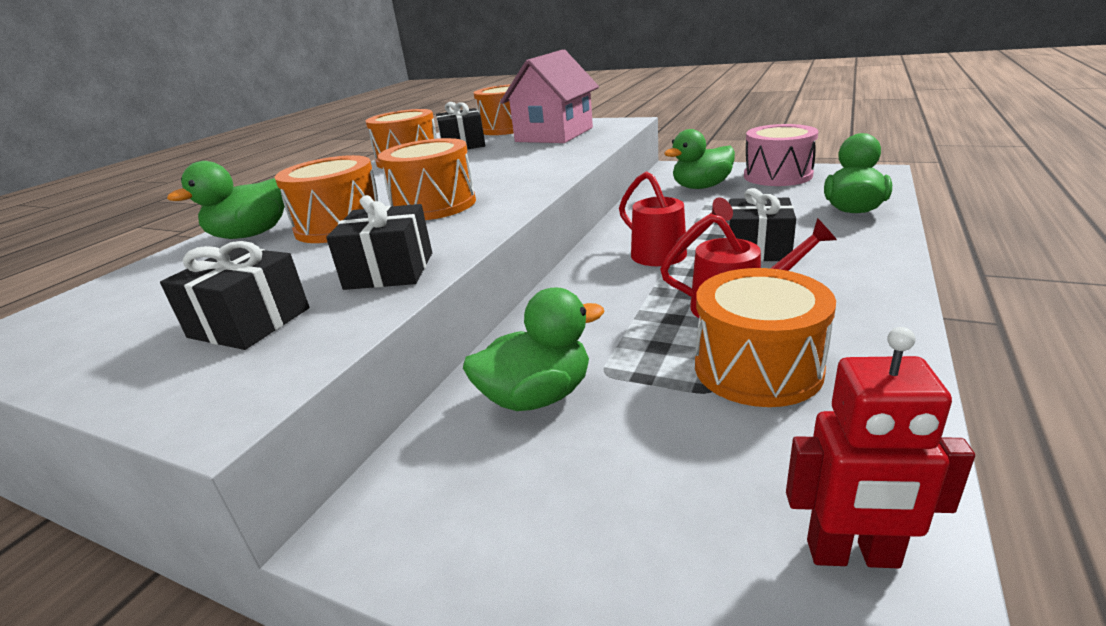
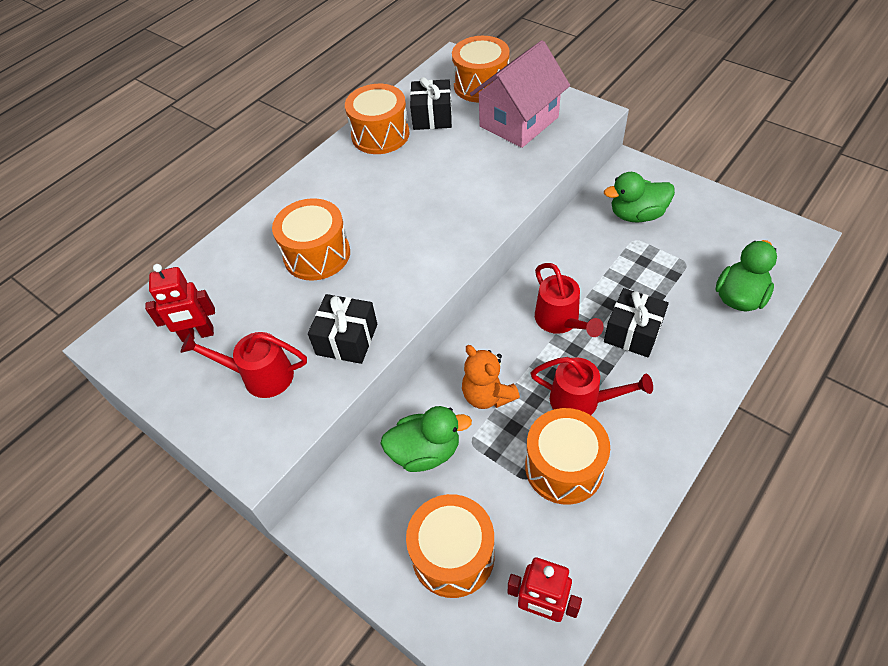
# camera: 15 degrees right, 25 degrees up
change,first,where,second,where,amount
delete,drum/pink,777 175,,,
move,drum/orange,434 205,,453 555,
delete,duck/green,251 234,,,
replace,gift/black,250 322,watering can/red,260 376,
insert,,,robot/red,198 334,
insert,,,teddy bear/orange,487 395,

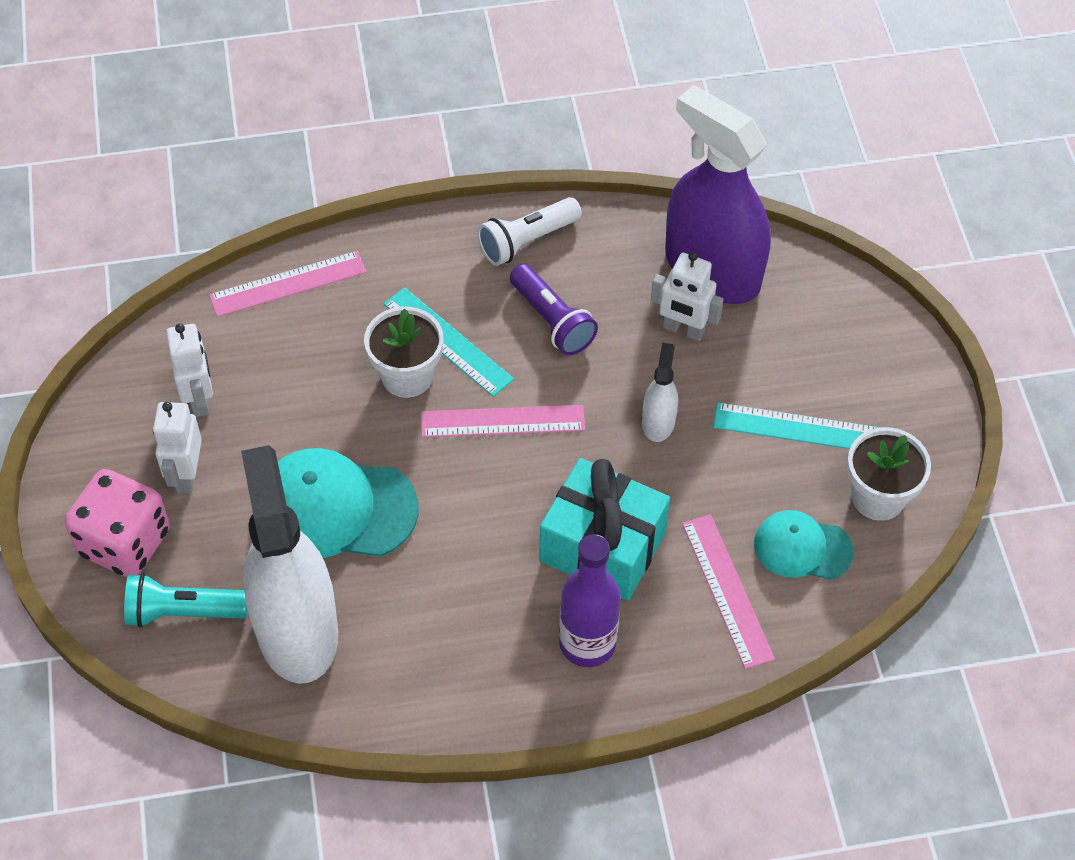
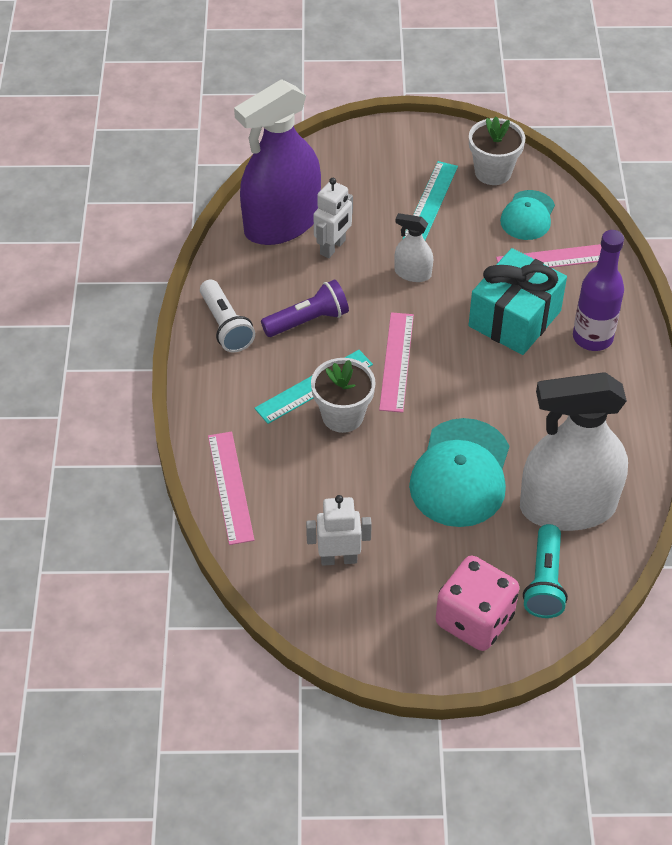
# camera: 80 degrees left, 5 degrees down
change,first,where,second,where,amount
delete,robot/white,186 475,,,

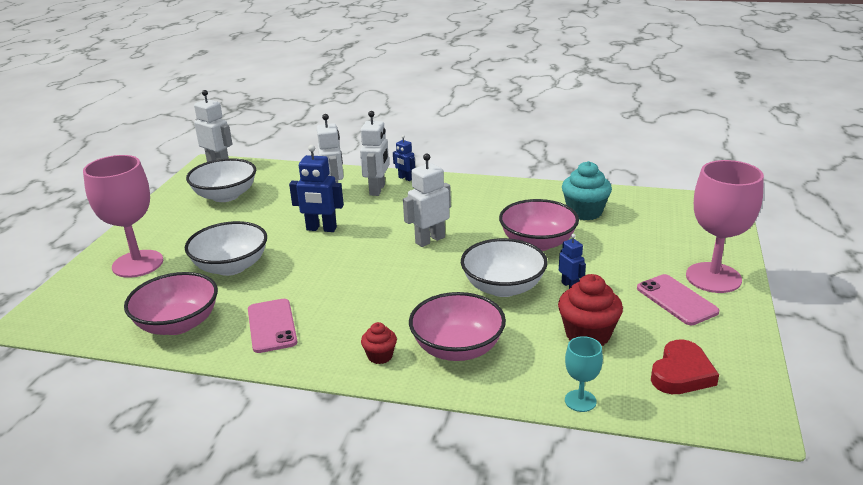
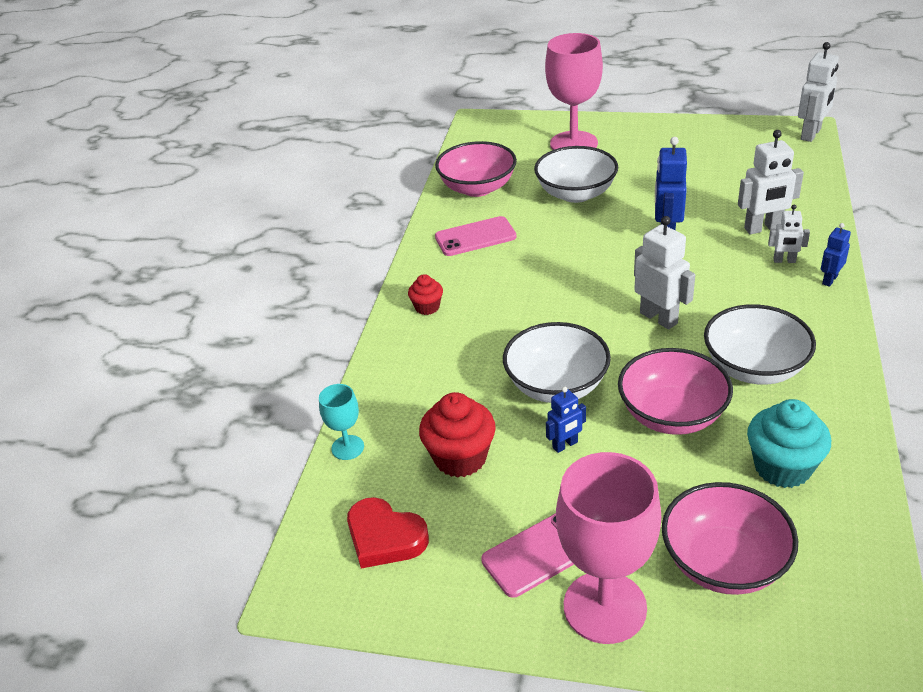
# camera: 90 degrees right, 10 degrees up
change,first,where,second,where,amount
resize,robot/white,377 190,,784 260,x0.58
move,bowl/white,225 196,,754 368,
move,bowl/pink,457 348,,724 562,

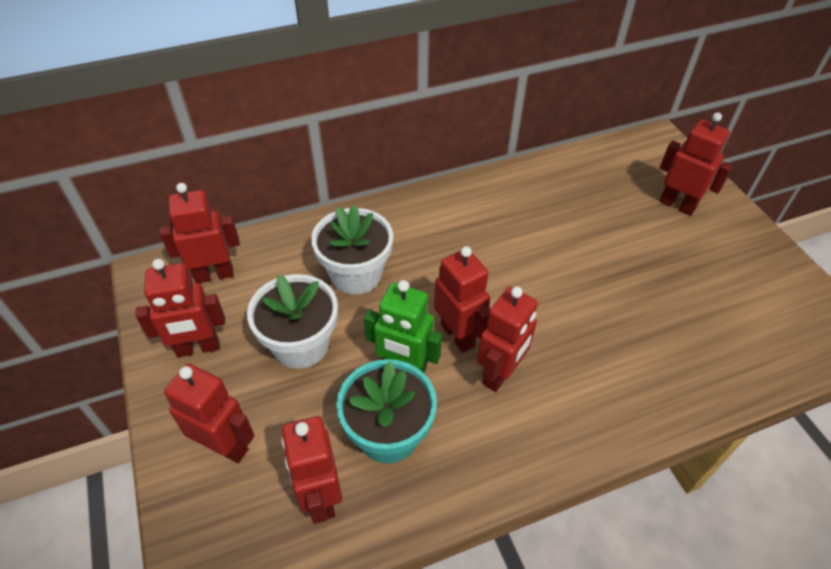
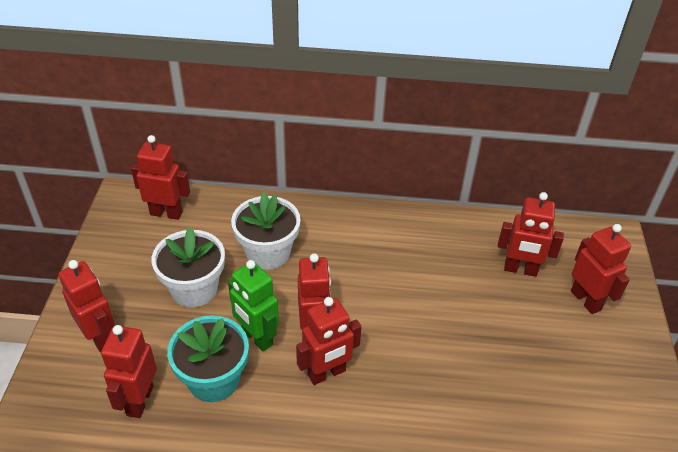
# camera: 25 degrees right, 5 degrees down
change,first,where,second,where,amount
move,robot/red,198 348,,520 270,

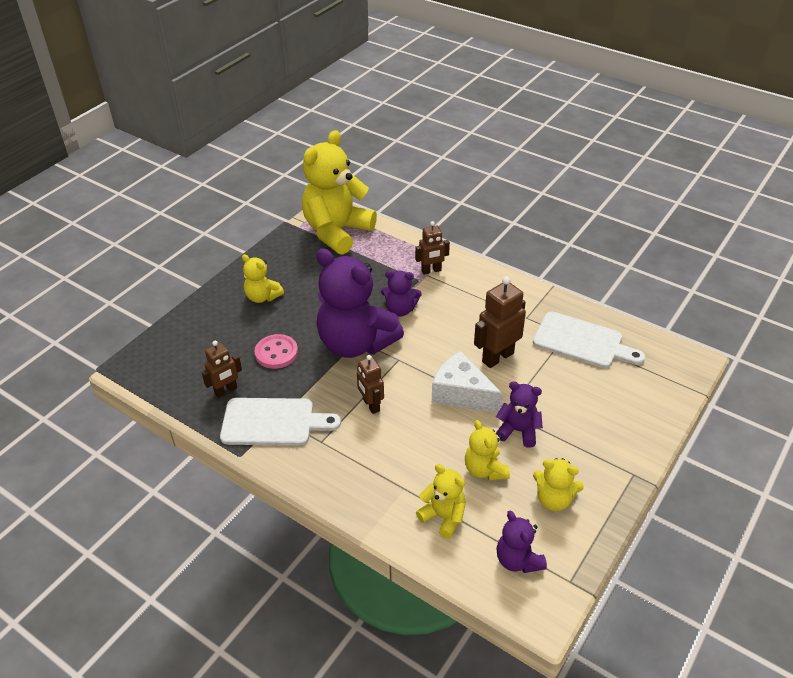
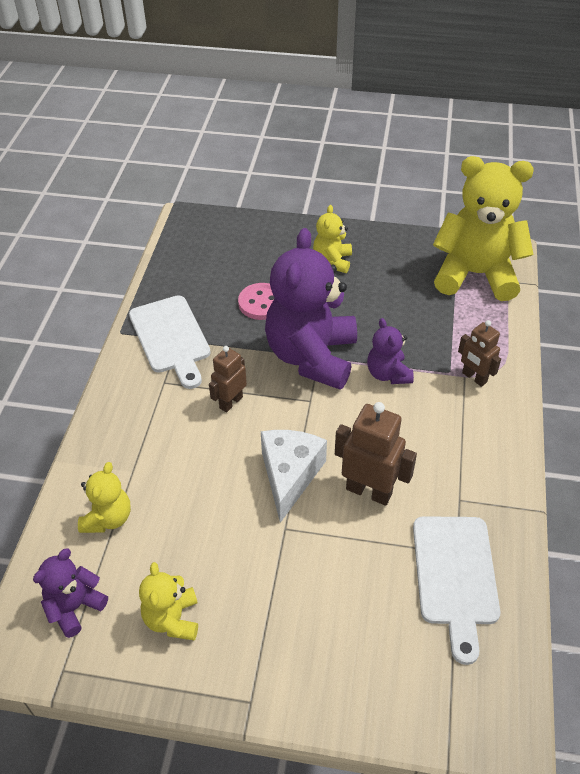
# camera: 65 degrees right, 5 degrees up
change,first,where,second,where,amount
delete,robot/brown,226 391,,,
delete,teddy bear/purple,518 431,,,
delete,teddy bear/yellow,485 470,,,

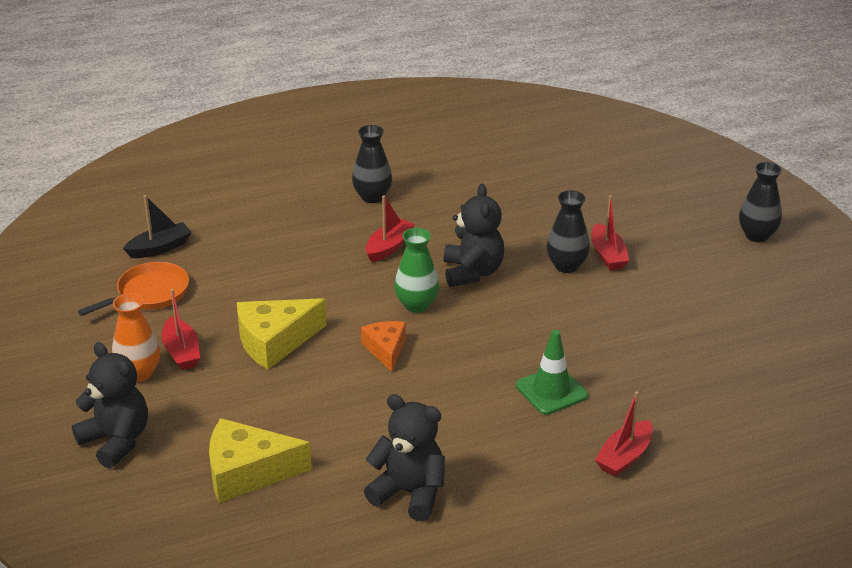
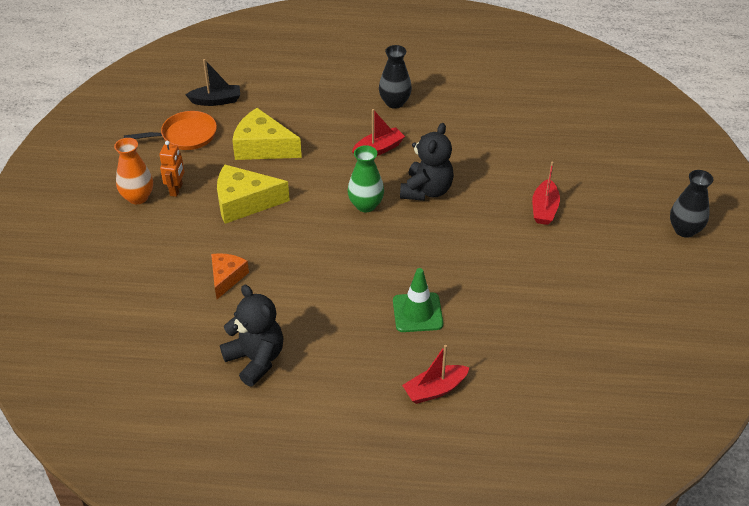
# camera: 25 degrees right, 10 degrees up
change,first,where,second,where,amount
delete,vase/black,566 266,,,
replace,boat/red,181 352,robot/orange,176 190,
move,cheese/orange,386 350,,227 278,
delete,teddy bear/black,116 441,,,
move,cheese/yellow,247 472,,263 147,

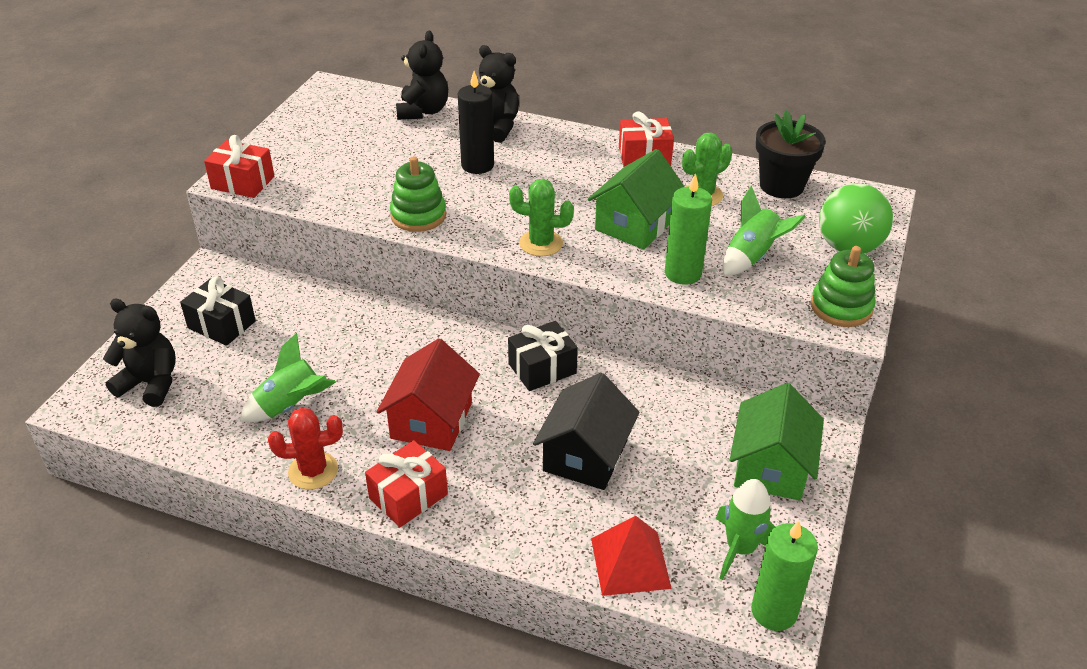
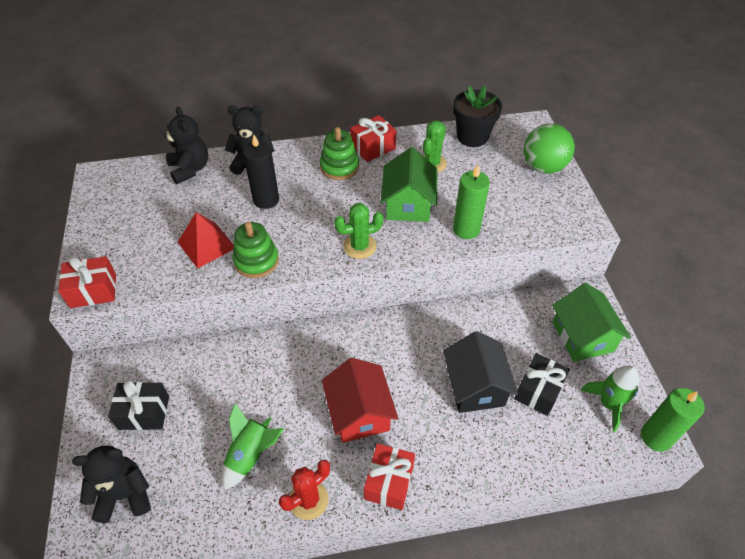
# camera: 30 degrees left, 10 degrees up
change,first,where,second,where,amount
delete,rocket/green,752 257,,,
move,stacking toy/green,841 307,,339 167,
move,gift/black,542 368,,538 391,
move,pyramid/red,630 563,,206 245,

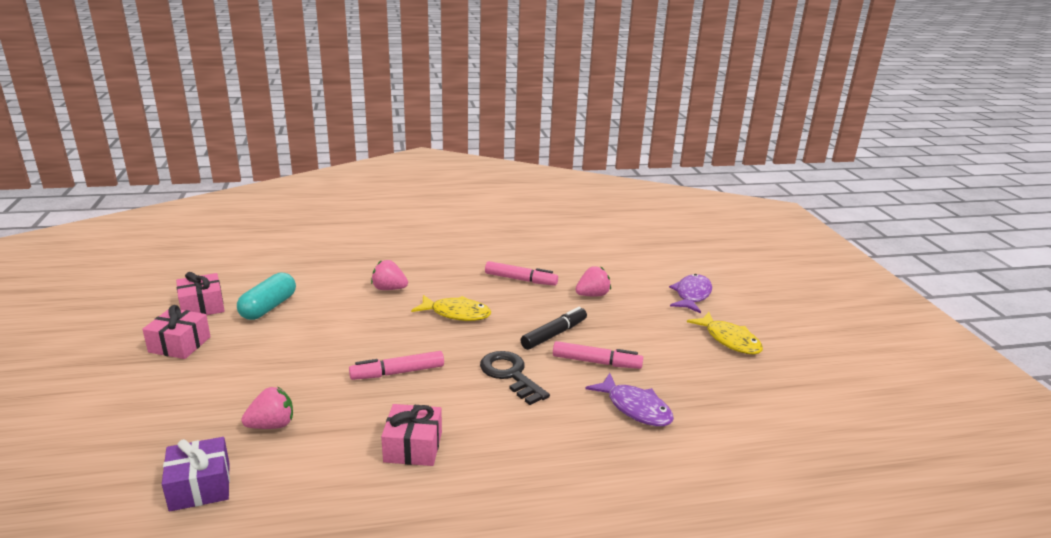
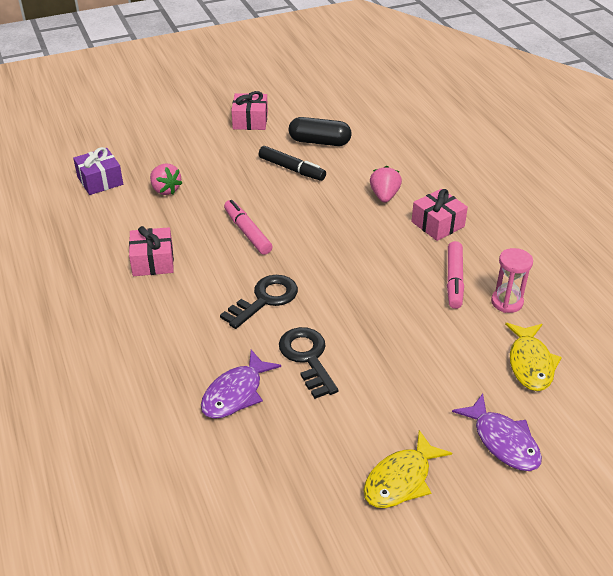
# camera: 80 degrees right, 15 degrees up
change,first,where,second,where,amount
delete,strawberry/pink,592 295,,,
move,gift/pink,202 306,,437 224,
recolor,capsule/turquoise,268 307,capsule/black,319 142,
rotate,fish/purple,692 295,,503 441,45 degrees clockwise
move,fish/yellow,456 313,,530 363,
move,marker/black,554 334,,291 169,
replace,marker/pink,596 362,key/black,307 358,
insert,,,hourglass/pink,507 302,

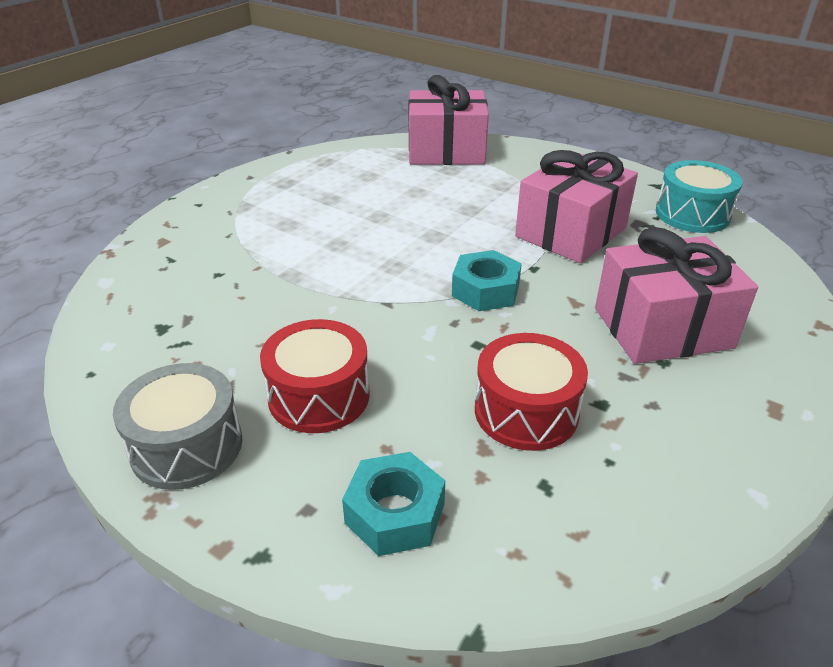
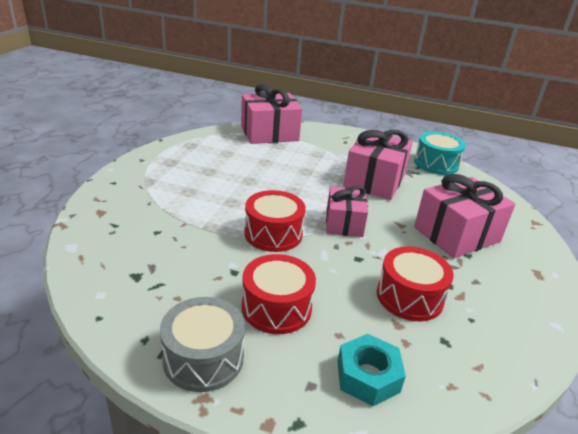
# camera: 20 degrees left, 5 degrees down
change,first,where,second,where,amount
replace,nut/turquoise,485 290,gift/pink,344 223,
insert,,,drum/red,273 234,

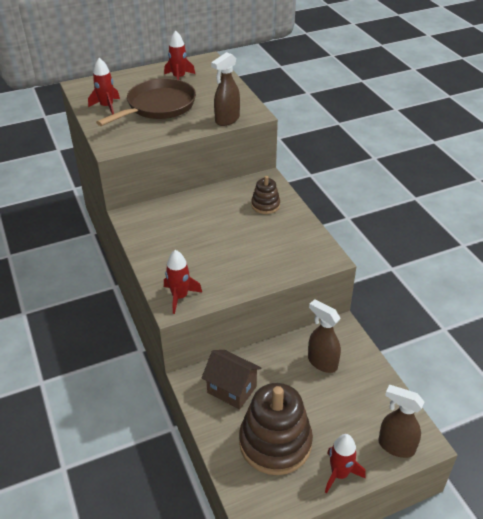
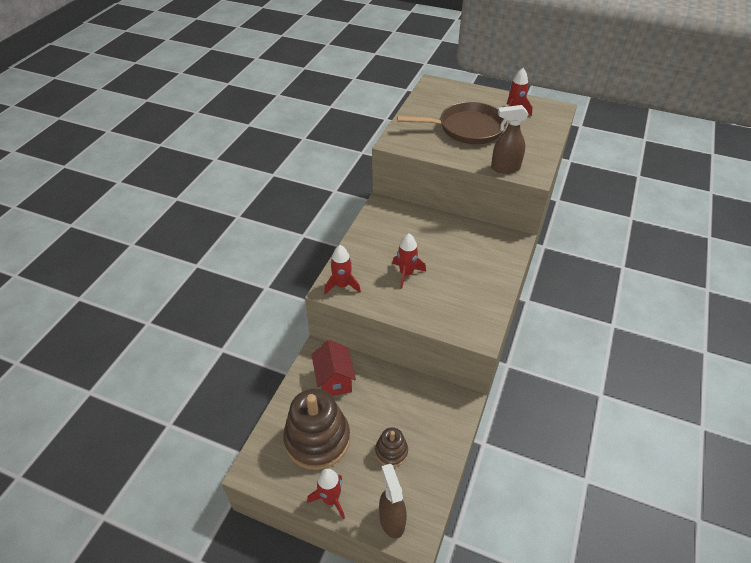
# camera: 45 degrees right, 5 degrees up
change,first,where,second,where,amount
move,rocket/red,107 107,,406 274,
move,stacking toy/brown,265 205,,391 451,
delete,spray bottle/brown,322 362,,,
recolor,house/brown,232 389,house/red,334 380,

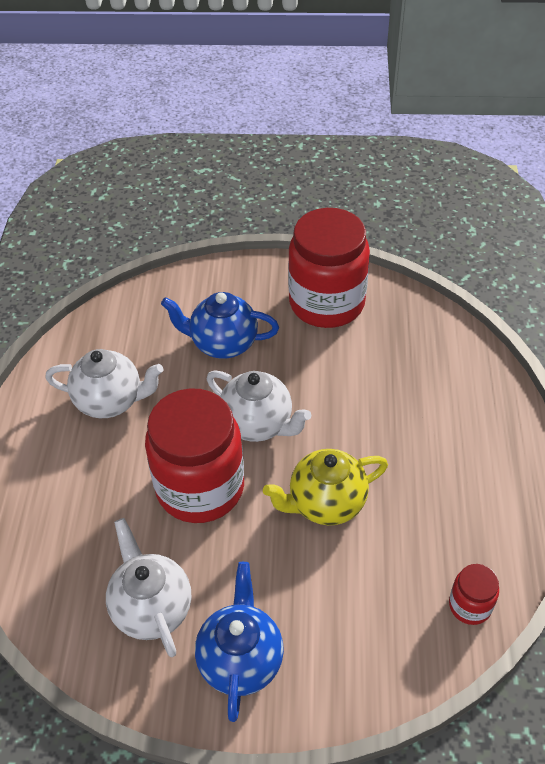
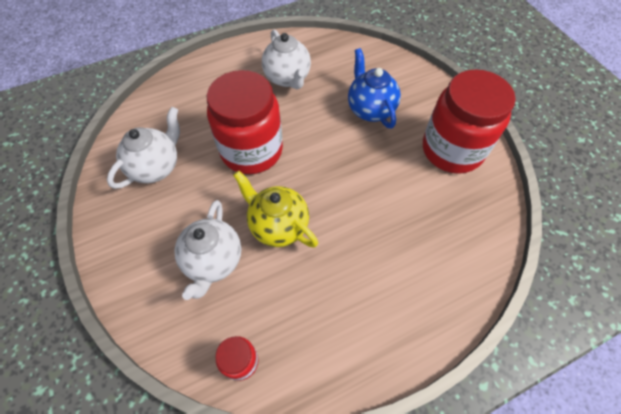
# camera: 60 degrees right, 10 degrees up
change,first,where,second,where,amount
move,teapot/white,258 424,,213 261,
delete,teapot/blue,240 660,,,

